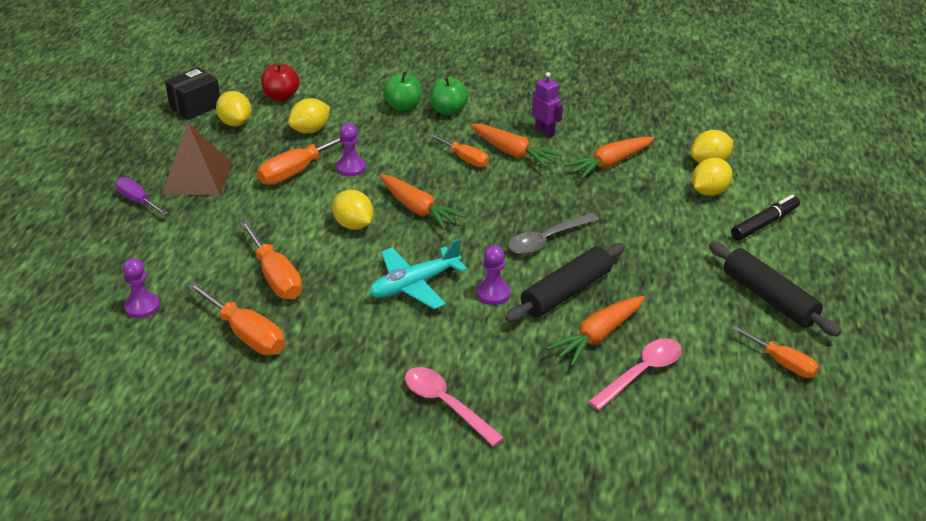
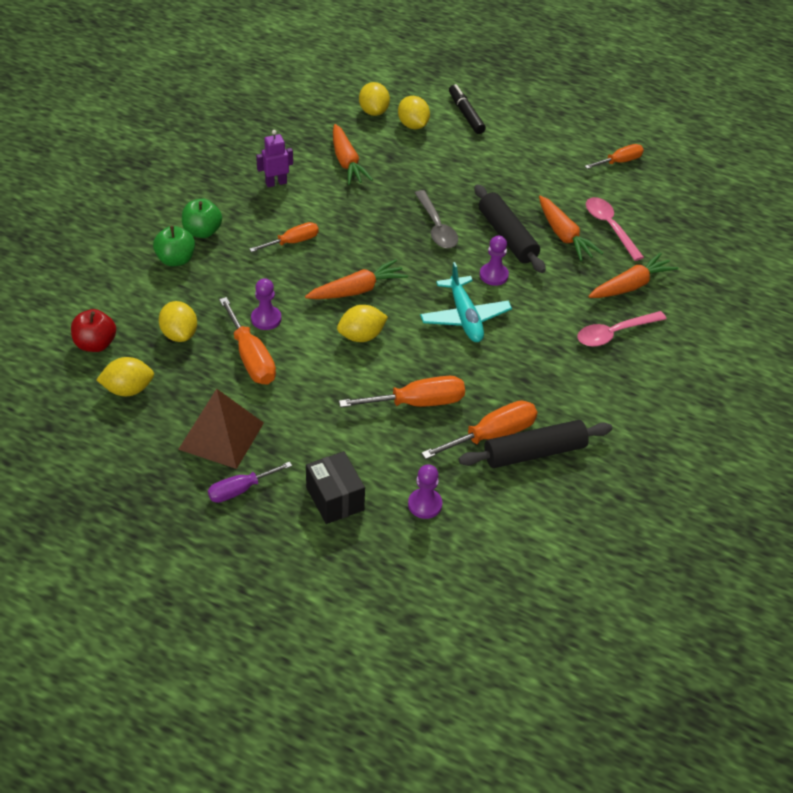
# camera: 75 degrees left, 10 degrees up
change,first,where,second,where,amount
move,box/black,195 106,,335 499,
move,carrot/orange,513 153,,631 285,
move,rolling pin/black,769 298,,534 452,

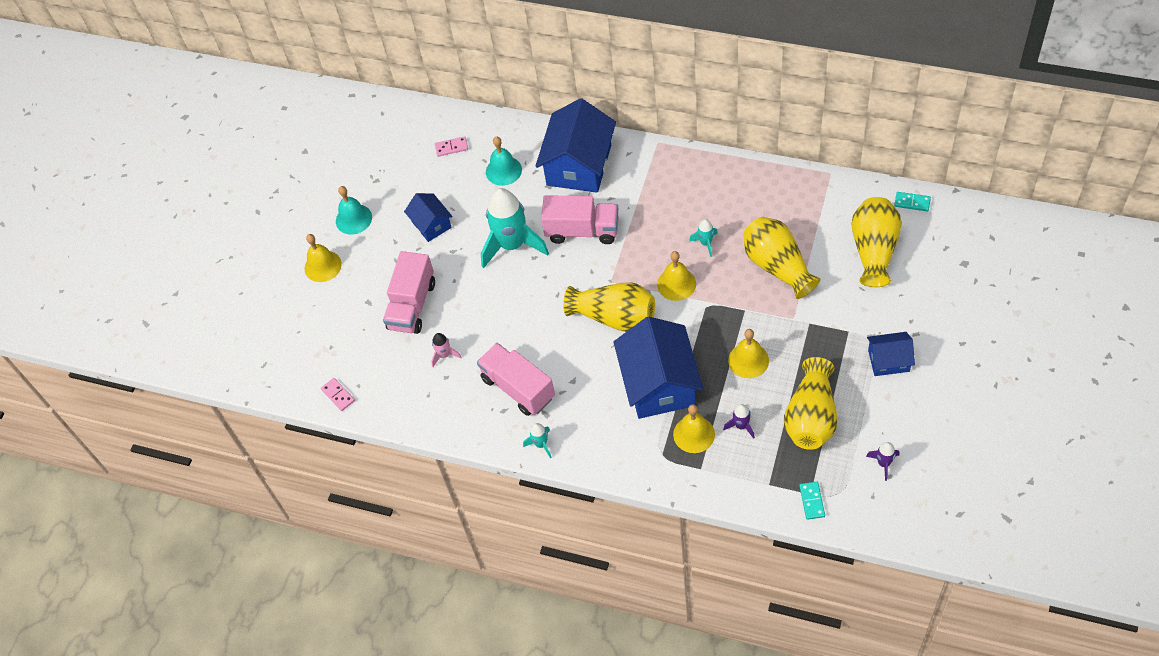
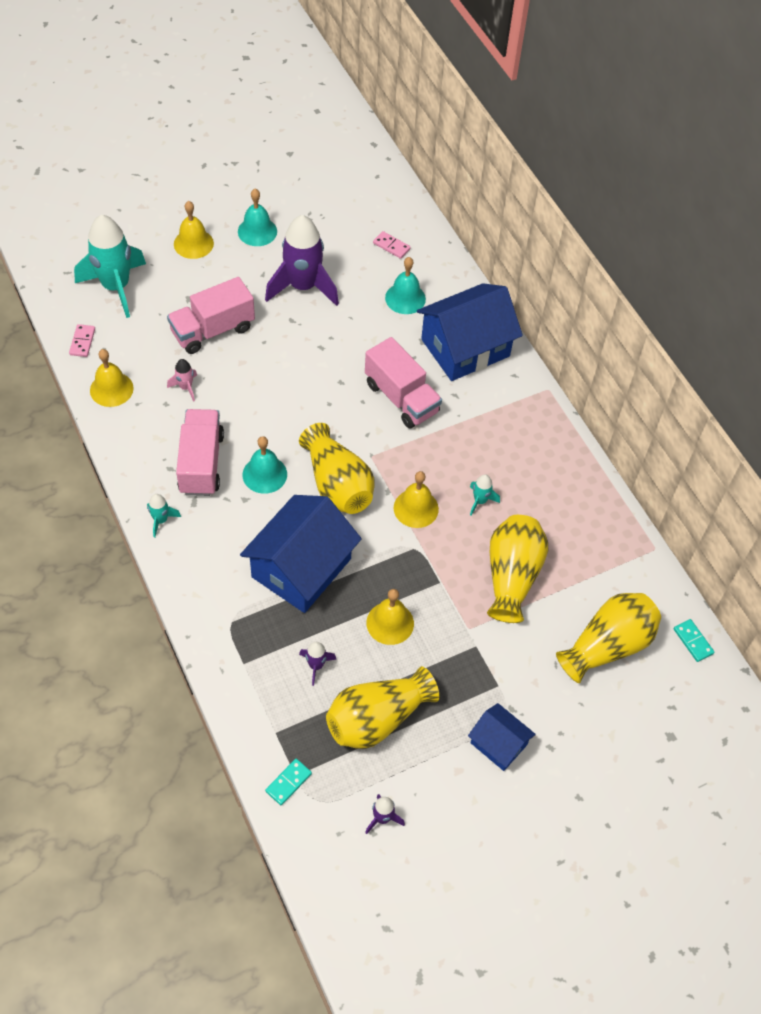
# camera: 35 degrees right, 0 degrees up
change,first,where,second,where,amount
move,rocket/turquoise,512 245,,116 287,
replace,house/blue,431 224,rocket/purple,303 287,
move,bell/yellow,694 434,,111 389,
insert,,,bell/turquoise,264 474,

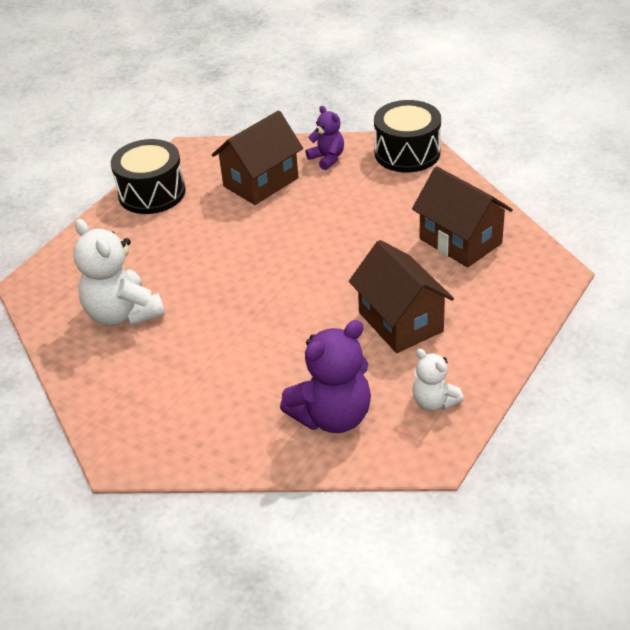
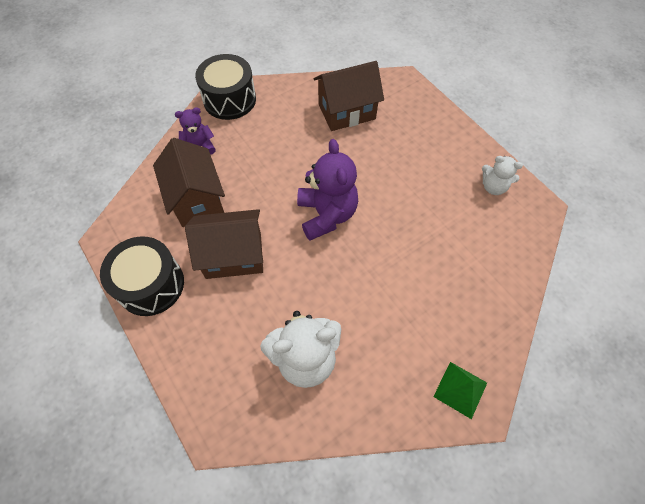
# camera: 70 degrees left, 20 degrees up
change,first,where,second,where,amount
move,house/brown,400 322,,233 255,
move,teddy bear/purple,332 416,,326 215,
rotate,teddy bear/white,434 402,,493 187,45 degrees clockwise
insert,,,pyramid/green,460 389,

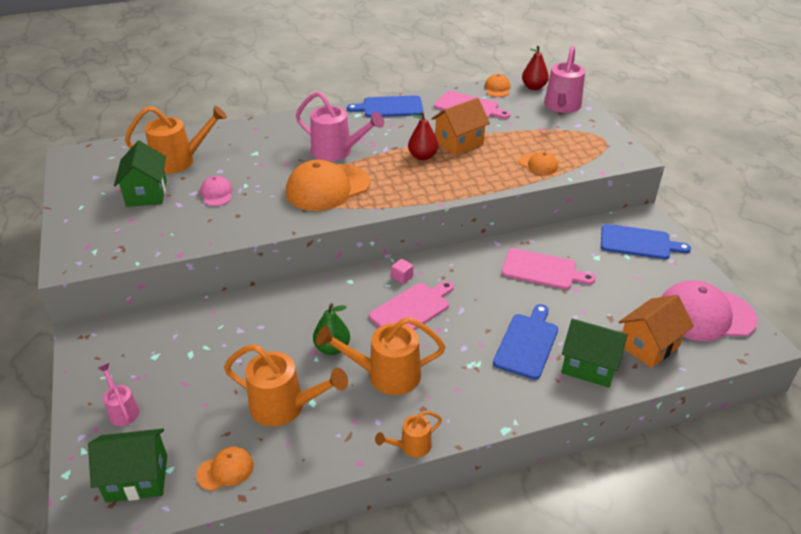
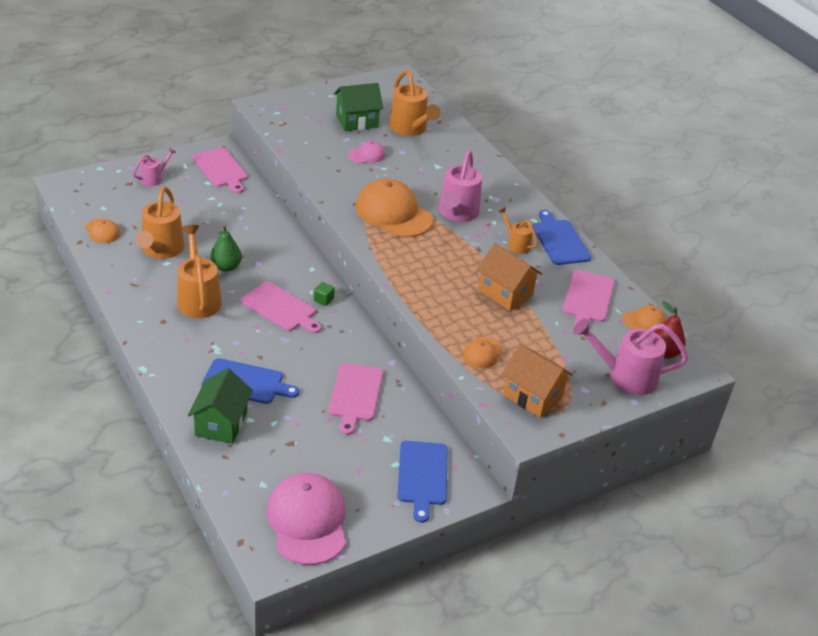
# camera: 75 degrees right, 0 degrees up
change,first,where,second,where,amount
delete,pear/red,423 156,,,
recolor,cube/pink,402 277,cube/green,323 299,
move,house/orange,649 346,,532 396,
move,watering can/orange,411 446,,516 244,
delete,house/green,137 478,,,
insert,,,cutting board/pink,221 169,

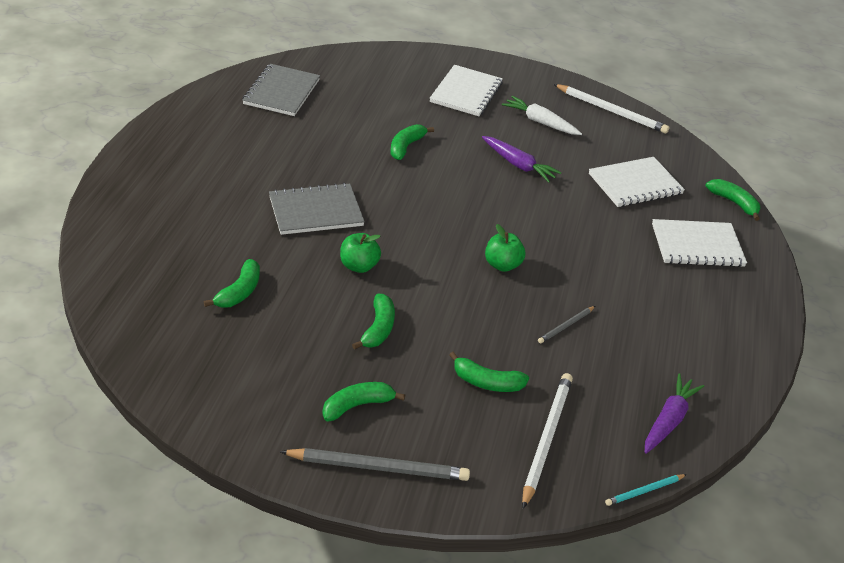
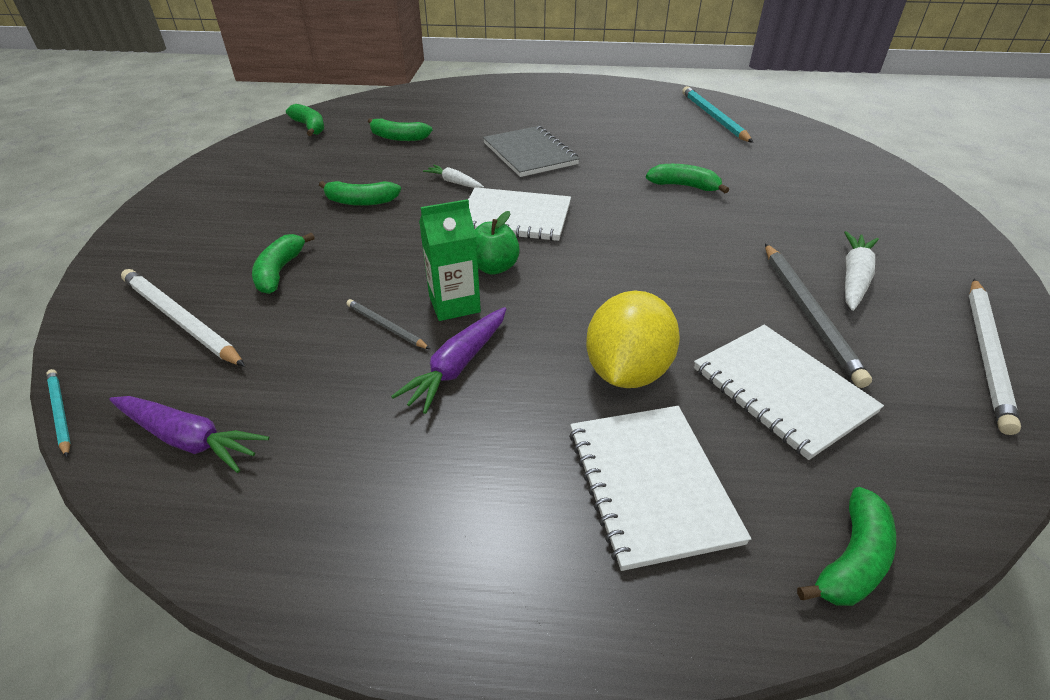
# camera: 85 degrees right, 0 degrees up
change,first,where,second,where,amount
replace,notebook/grey,281 92,pencil/turquoise,713 117,
move,notebook/white,466 92,,514 217,
move,carrot/purple,518 165,,457 366,
replace,apple/green,359 266,carrot/white,454 182,
rotate,pencil/white,546 439,,180 320,150 degrees counterclockwise
move,banana/green,357 405,,310 127,
move,pencil/grey,378 467,,808 313,
insert,,,carton/green,454 304,
insert,,,lemon/yellow,627 371,

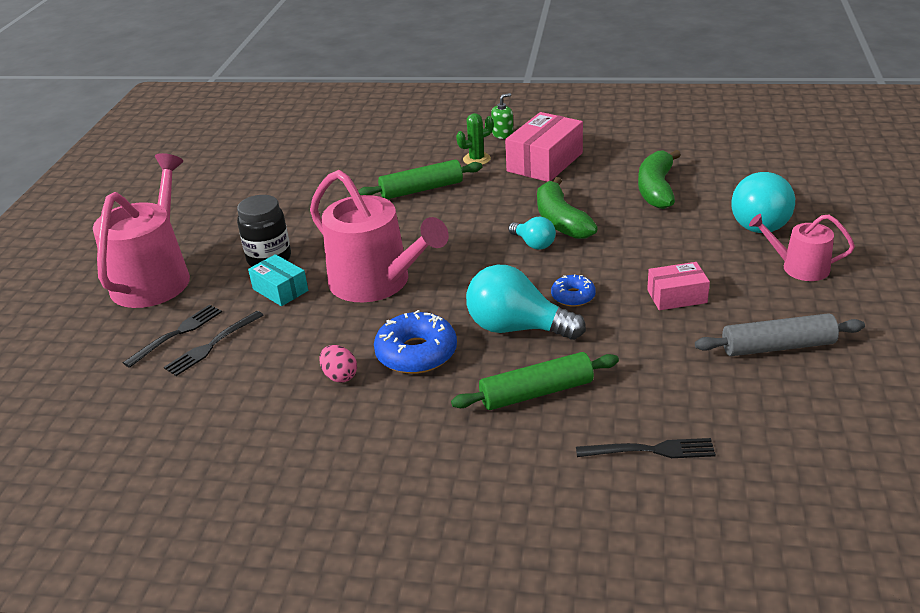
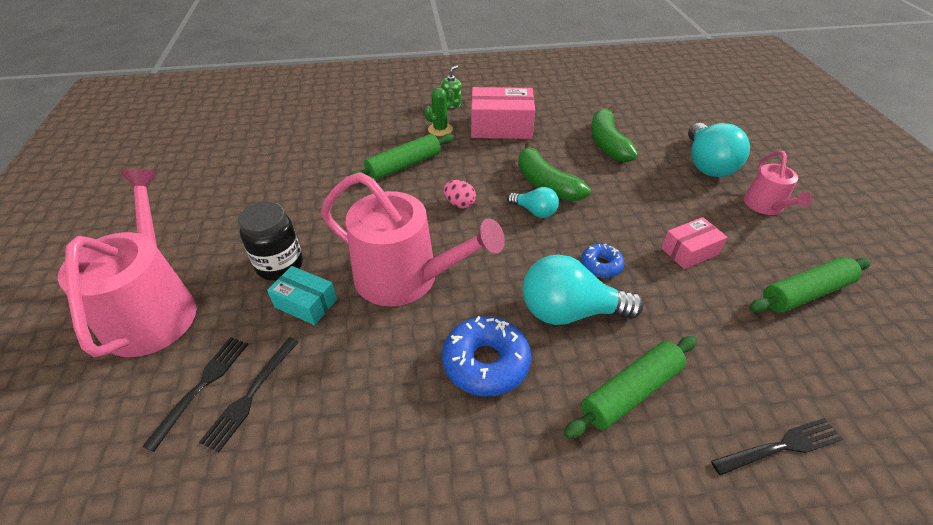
# camera: 20 degrees left, 10 degrees up
change,first,where,second,where,amount
rotate,box/pink,545 162,,501 127,75 degrees clockwise
rotate,watering can/pink,799 267,,766 206,90 degrees counterclockwise
recolor,rolling pin/grey,777 347,rolling pin/green,805 293,
move,egg/pink,340 376,,459 204,

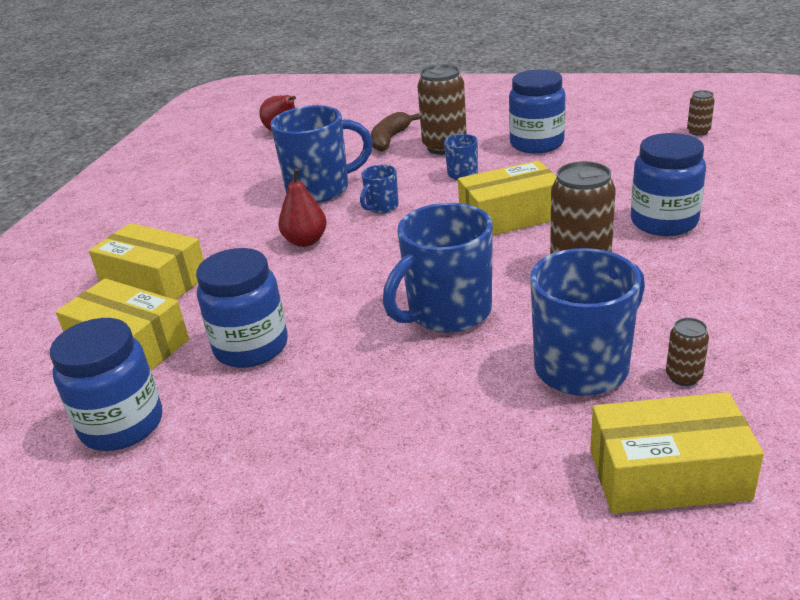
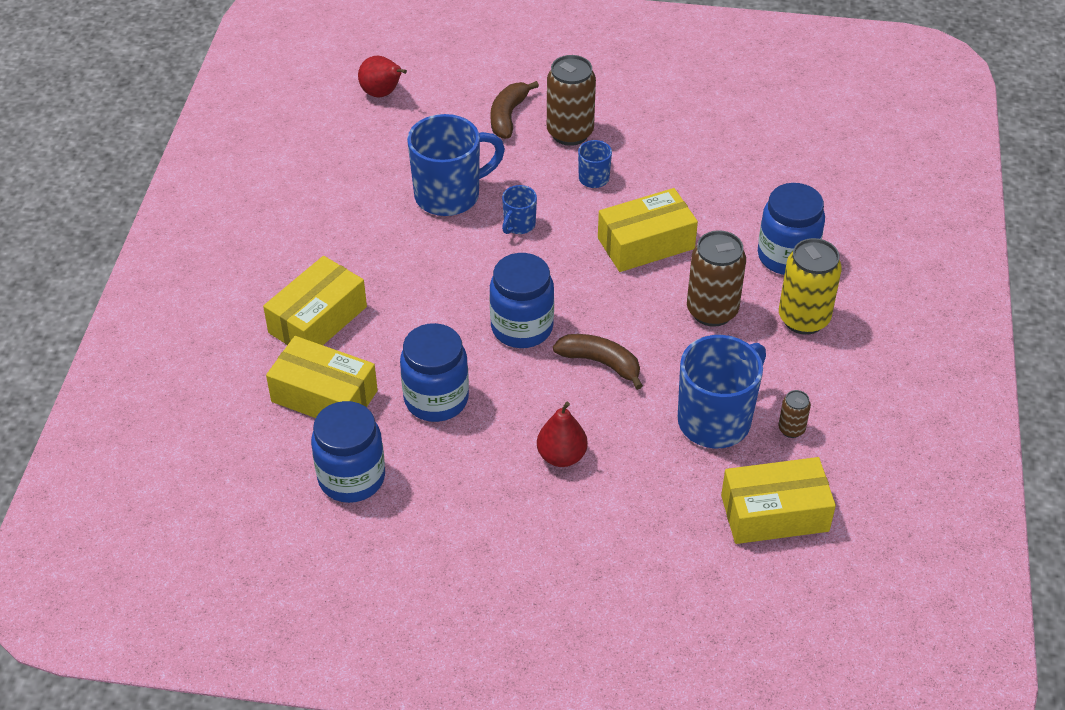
# camera: 10 degrees left, 15 degrees up
change,first,where,second,where,amount
move,jar/blue,536 144,,522 327,
delete,can/brown,698 131,,,
move,pear/red,305 241,,561 456,
replace,mug/blue,447 313,banana/brown,600 363,
rotate,box/yellow,154 281,,317 319,75 degrees counterclockwise
insert,,,can/yellow,803 319,

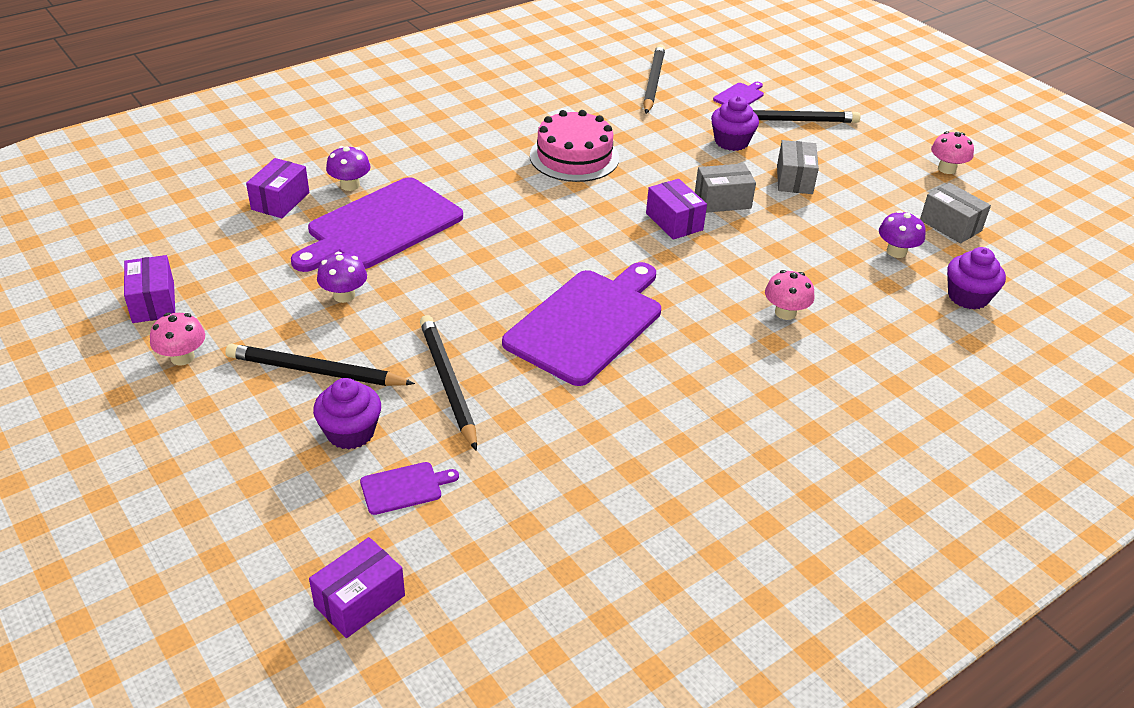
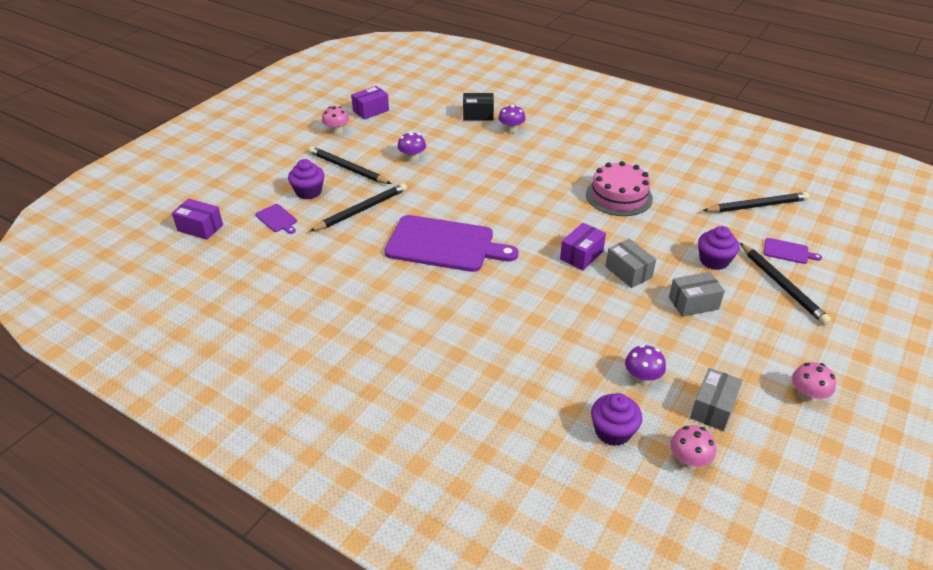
# camera: 70 degrees right, 0 degrees up
change,first,where,second,where,amount
recolor,box/purple,280 201,box/black,478 115,
delete,cutting board/purple,380 226,,,
move,mushroom/pink,785 313,,688 460,
rotate,pencil/black,315 371,,347 168,45 degrees counterclockwise

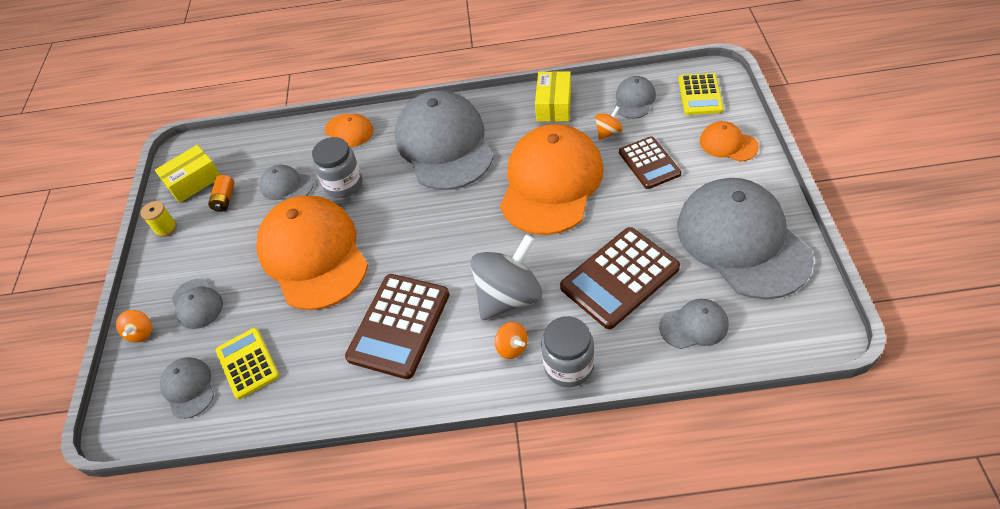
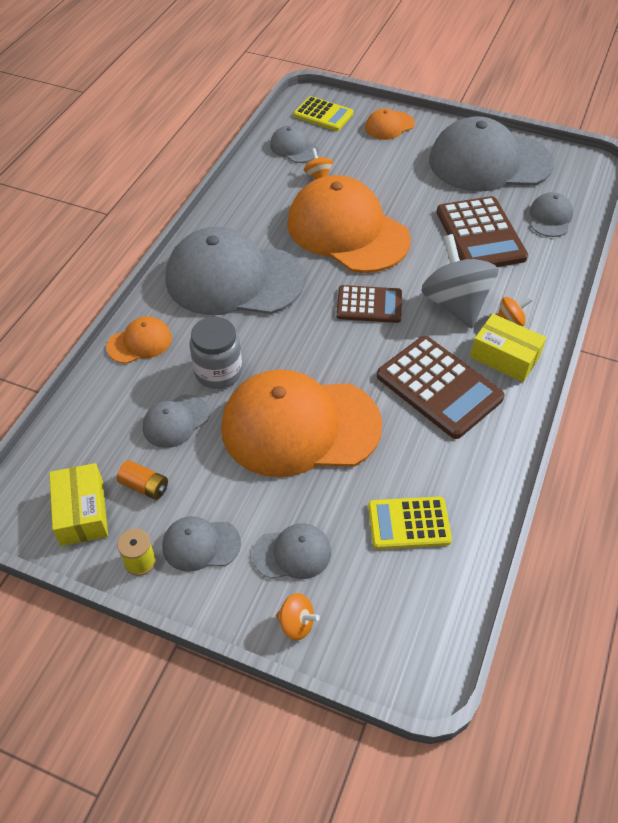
# camera: 70 degrees left, 0 degrees up
change,first,where,second,where,amount
move,box/yellow,554 105,,504 357,
move,calculator/brown,649 163,,369 305,
delete,jar/grey,568 366,,,
move,cap/grey,188 388,,200 544,

